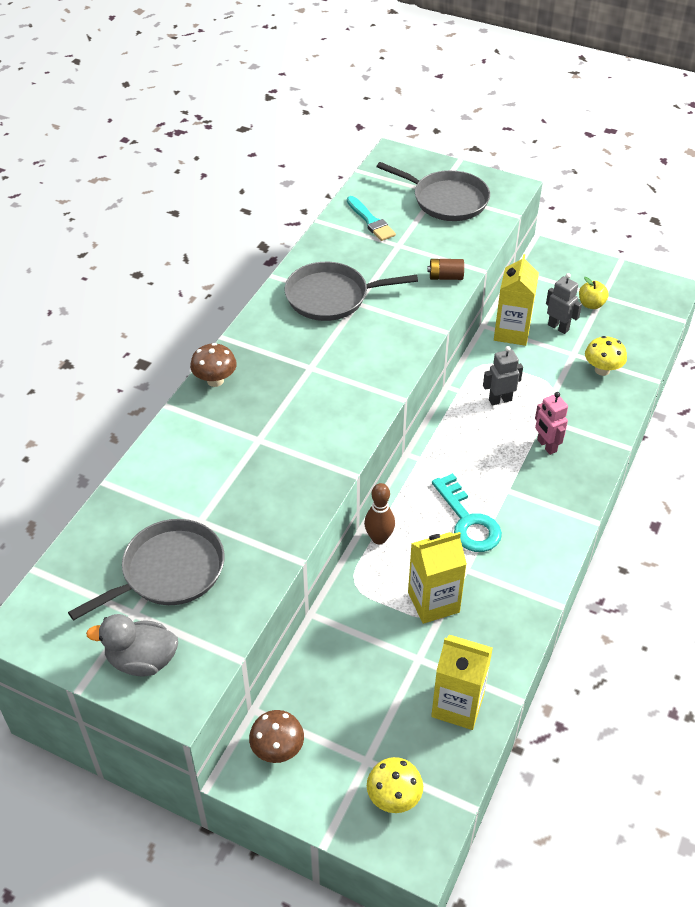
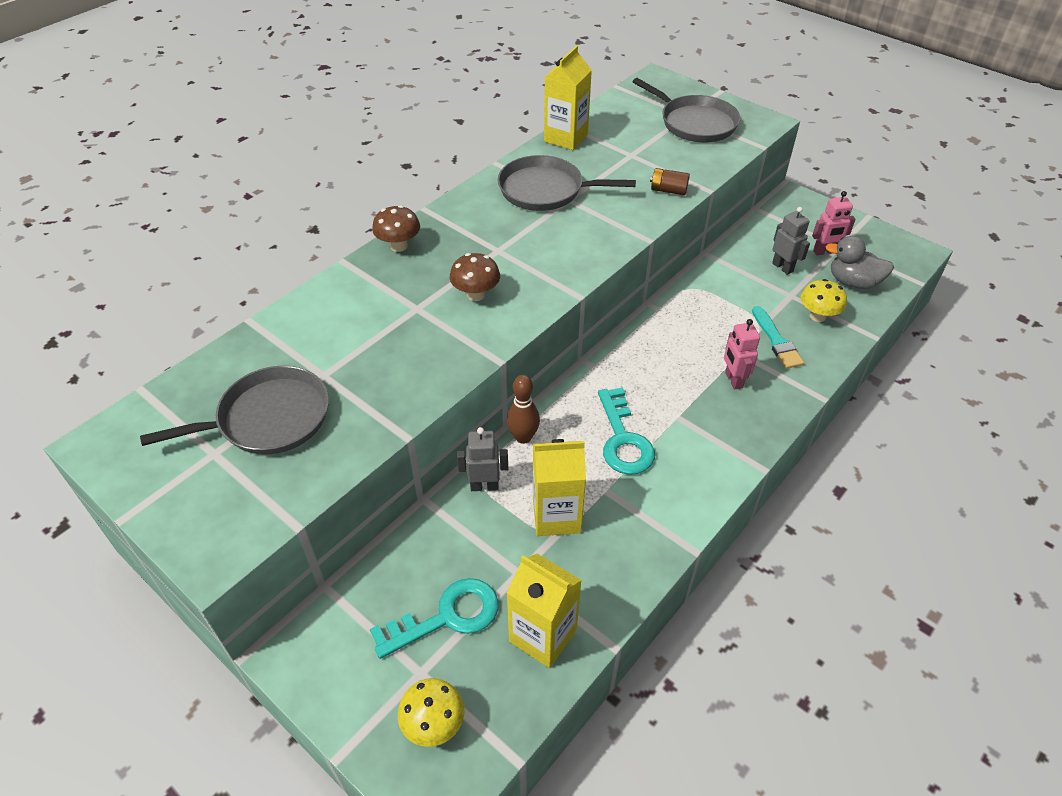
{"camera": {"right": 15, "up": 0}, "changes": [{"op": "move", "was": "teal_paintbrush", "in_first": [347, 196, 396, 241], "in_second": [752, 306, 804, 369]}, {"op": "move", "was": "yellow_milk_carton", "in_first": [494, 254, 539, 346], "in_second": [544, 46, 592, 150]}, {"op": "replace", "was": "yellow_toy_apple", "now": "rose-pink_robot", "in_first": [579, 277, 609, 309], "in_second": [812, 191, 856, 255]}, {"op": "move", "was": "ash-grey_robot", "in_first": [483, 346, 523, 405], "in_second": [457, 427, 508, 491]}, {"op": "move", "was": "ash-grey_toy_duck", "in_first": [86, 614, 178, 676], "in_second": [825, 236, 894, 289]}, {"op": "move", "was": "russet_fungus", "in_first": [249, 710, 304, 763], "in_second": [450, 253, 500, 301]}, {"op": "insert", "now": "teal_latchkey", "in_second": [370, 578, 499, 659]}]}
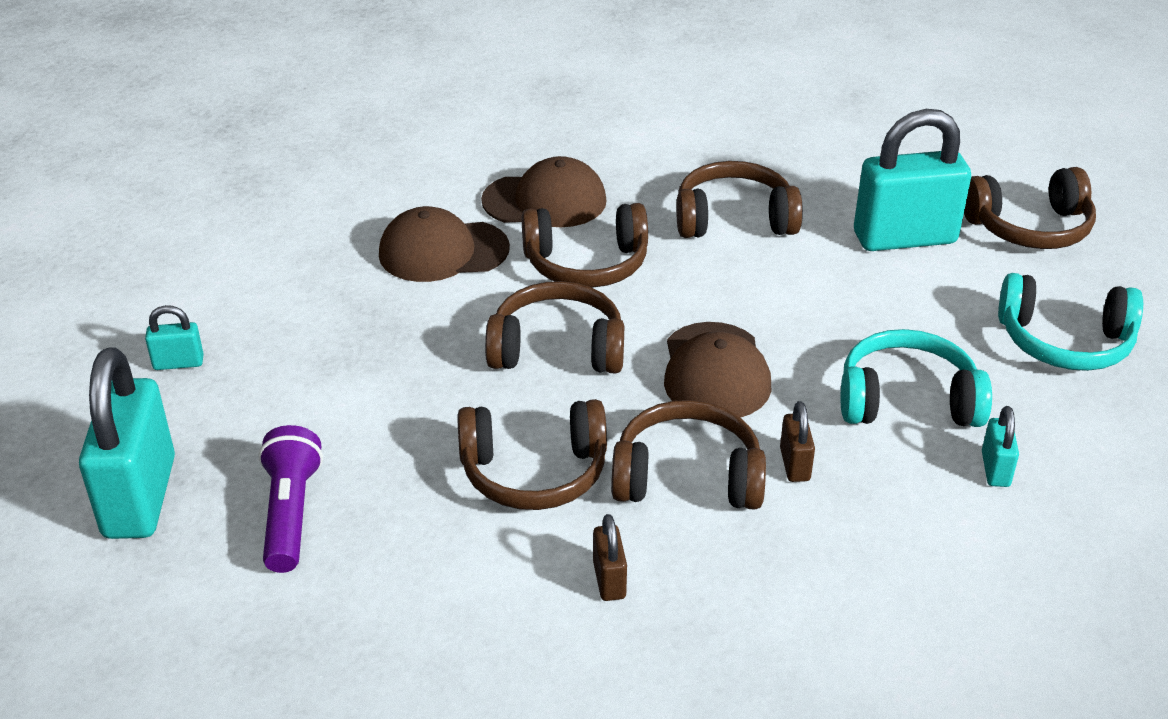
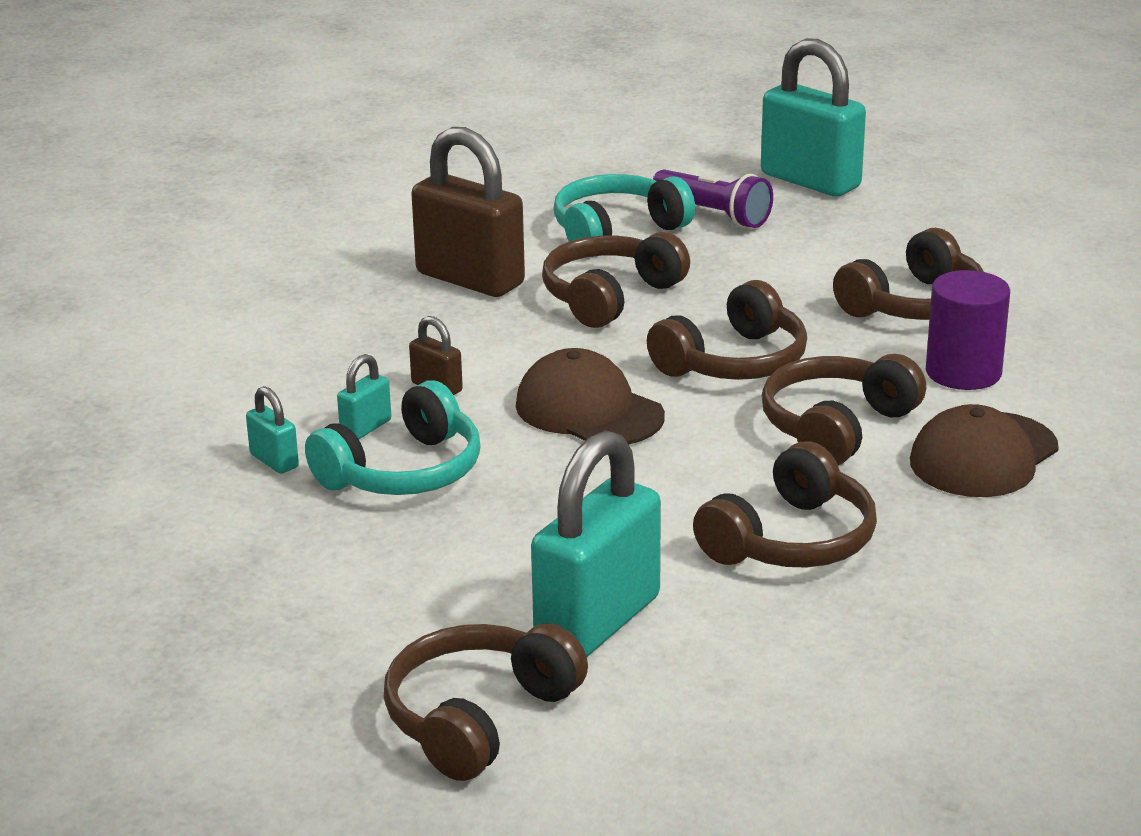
{"camera": {"right": 135, "up": -10}, "changes": [{"op": "replace", "was": "russet_peaked_cap", "now": "violet_cylinder_shape", "in_first": [379, 206, 510, 282], "in_second": [926, 270, 1010, 390]}, {"op": "move", "was": "teal_over-ear_headphones", "in_first": [998, 273, 1143, 371], "in_second": [553, 174, 695, 241]}, {"op": "move", "was": "teal_padlock", "in_first": [145, 305, 204, 370], "in_second": [337, 354, 391, 439]}, {"op": "move", "was": "russet_over-ear_headphones", "in_first": [611, 400, 766, 510], "in_second": [833, 228, 984, 320]}, {"op": "resize", "was": "russet_padlock", "in_first": [593, 514, 627, 601], "in_second": [411, 127, 525, 297], "ratio": 2.25}]}
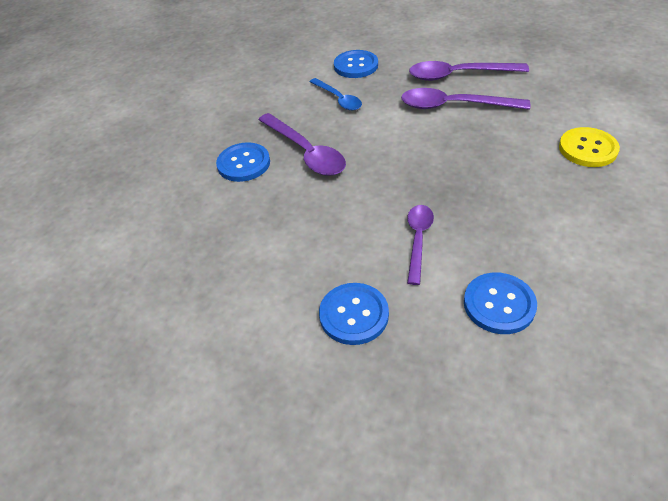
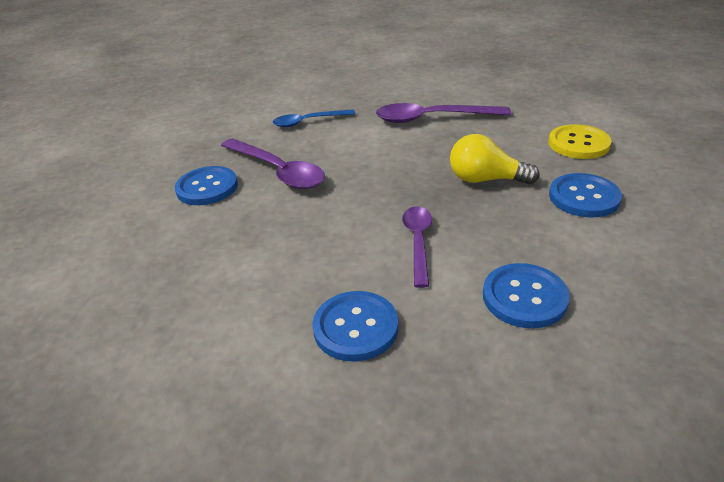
{"camera": {"right": -10, "up": -10}, "changes": [{"op": "move", "was": "blue_button", "in_first": [334, 50, 378, 78], "in_second": [549, 173, 622, 218]}, {"op": "delete", "was": "violet_spoon", "in_first": [409, 61, 529, 81]}, {"op": "rotate", "was": "blue_spoon", "in_first": [310, 78, 362, 110], "in_second": [273, 109, 355, 127], "clockwise": 120}, {"op": "insert", "now": "yellow_lightbulb", "in_second": [450, 134, 540, 184]}]}
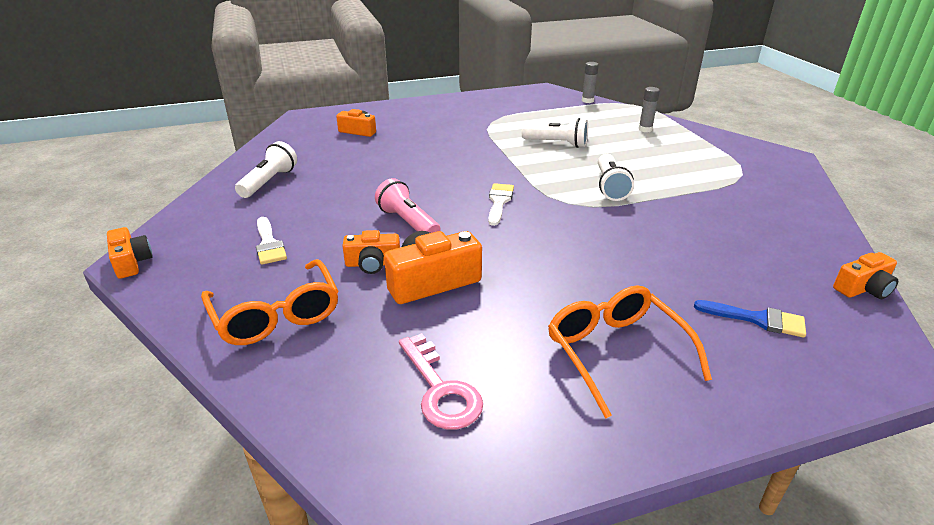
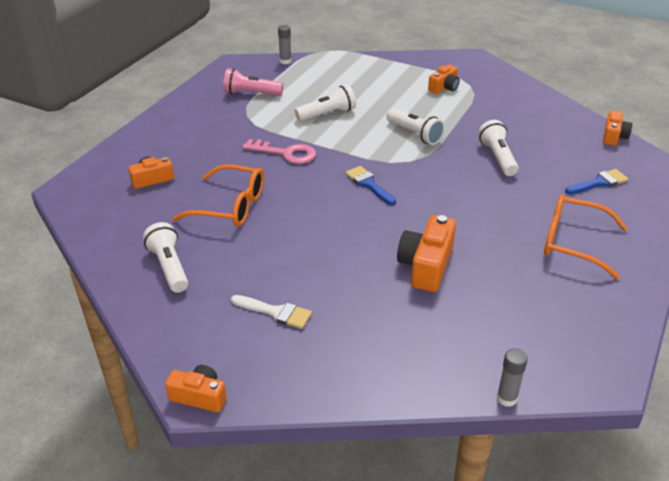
{"camera": {"right": -45, "up": 5}, "changes": [{"op": "move", "was": "ash-grey_glue", "in_first": [638, 87, 660, 132], "in_second": [497, 348, 528, 407]}, {"op": "move", "was": "rose-pink_torch", "in_first": [375, 178, 441, 233], "in_second": [223, 68, 283, 96]}, {"op": "recolor", "was": "snow-white_paintbrush", "now": "blue_paintbrush", "in_first": [488, 183, 514, 226], "in_second": [345, 166, 396, 205]}, {"op": "move", "was": "bright_orange_camera", "in_first": [342, 230, 400, 274], "in_second": [428, 64, 460, 94]}, {"op": "move", "was": "bright_orange_spectacles", "in_first": [201, 259, 338, 345], "in_second": [173, 164, 264, 227]}, {"op": "move", "was": "rose-pink_latchkey", "in_first": [399, 333, 483, 430], "in_second": [242, 139, 316, 164]}, {"op": "insert", "now": "snow-white_torch", "in_second": [478, 120, 519, 176]}]}
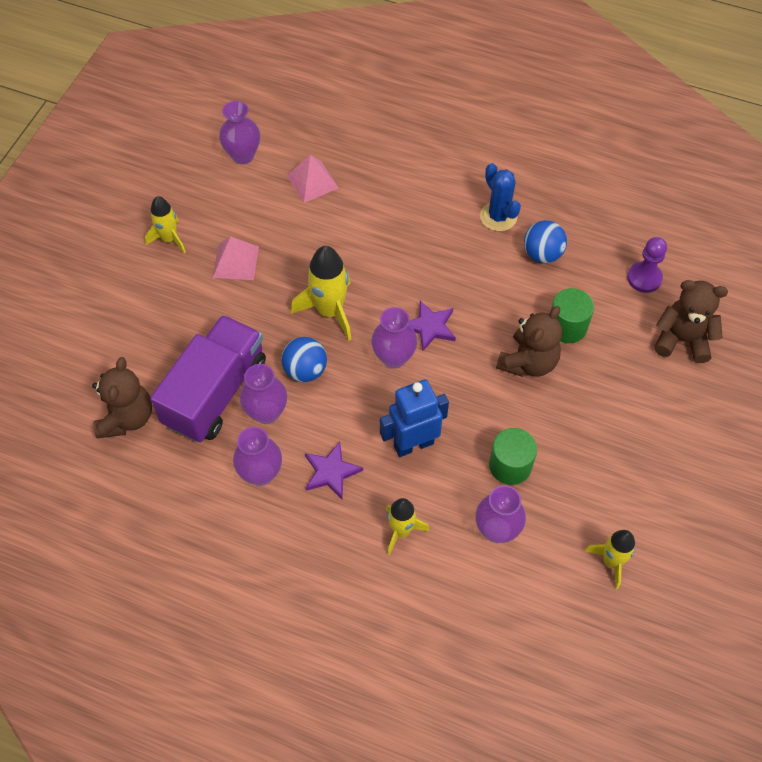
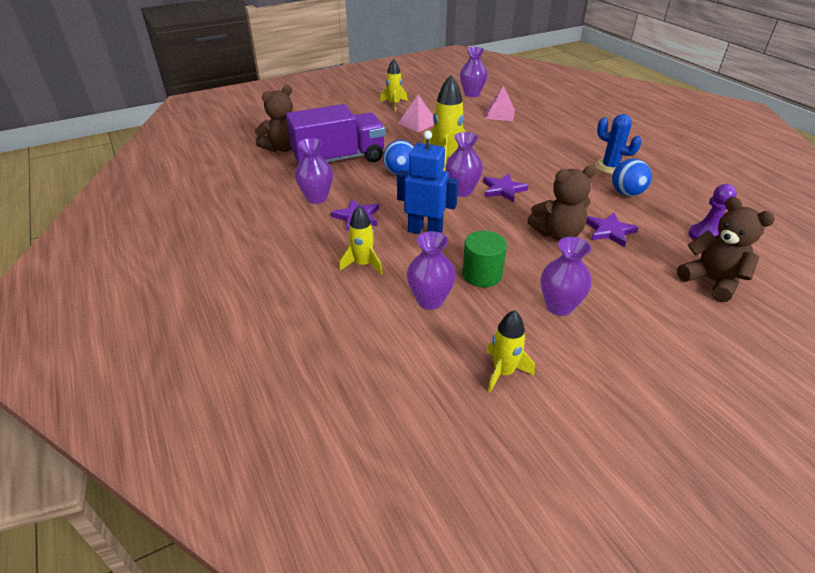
{"camera": {"right": 40, "up": -20}, "changes": [{"op": "rotate", "was": "blue_prickly_plant", "in_first": [480, 163, 521, 231], "in_second": [595, 114, 642, 174], "clockwise": -60}, {"op": "replace", "was": "emerald_cylinder_shape", "now": "violet_star_shape", "in_first": [551, 288, 594, 343], "in_second": [586, 213, 639, 247]}, {"op": "move", "was": "violet_tall_vase", "in_first": [240, 364, 287, 424], "in_second": [541, 237, 591, 316]}]}
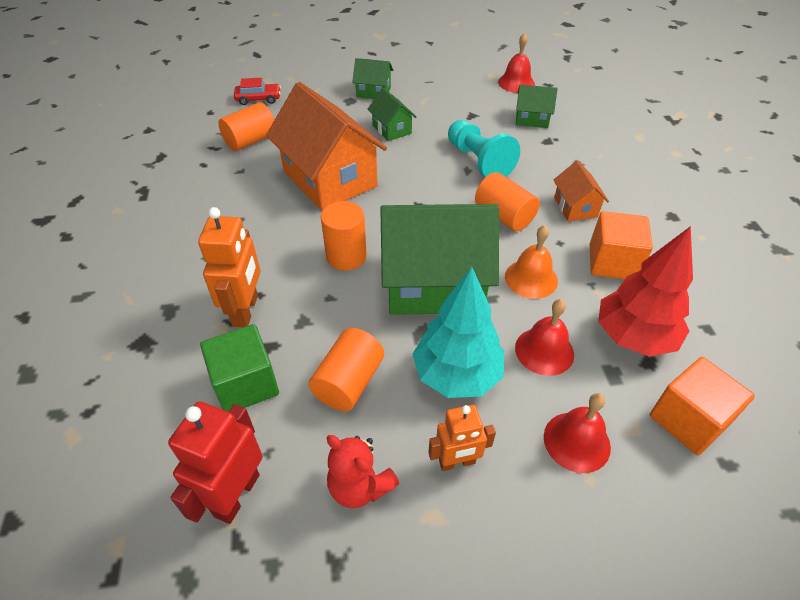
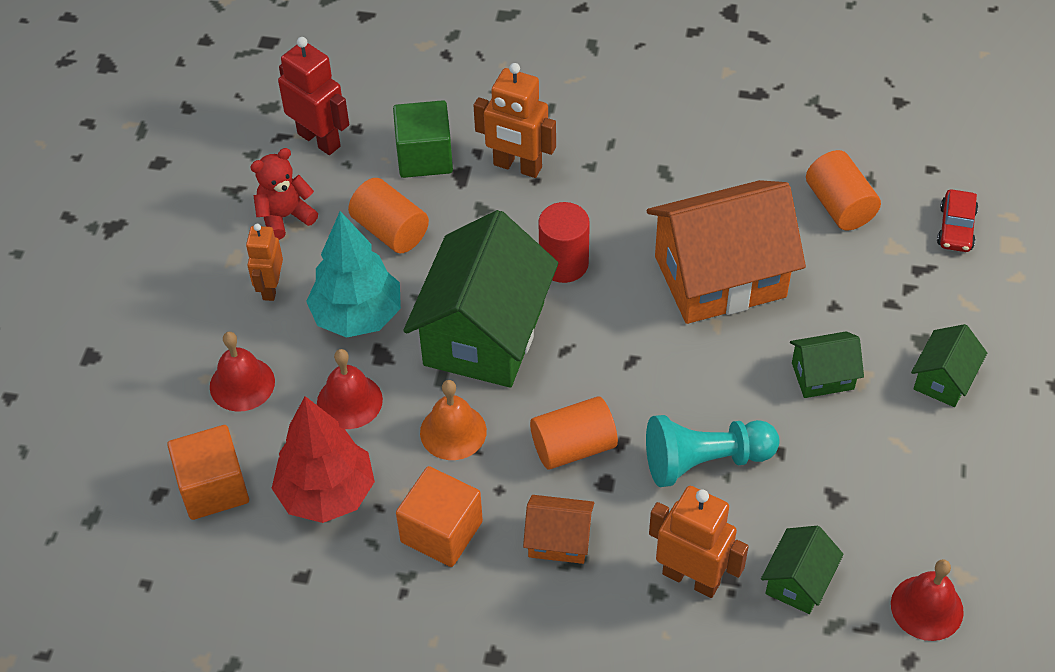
{"camera": {"right": 110, "up": 5}, "changes": [{"op": "recolor", "was": "bright_orange_cylinder_shape", "now": "red_cylinder_shape", "in_first": [321, 201, 367, 271], "in_second": [538, 202, 590, 283]}, {"op": "insert", "now": "bright_orange_robot", "in_second": [649, 486, 749, 598]}]}
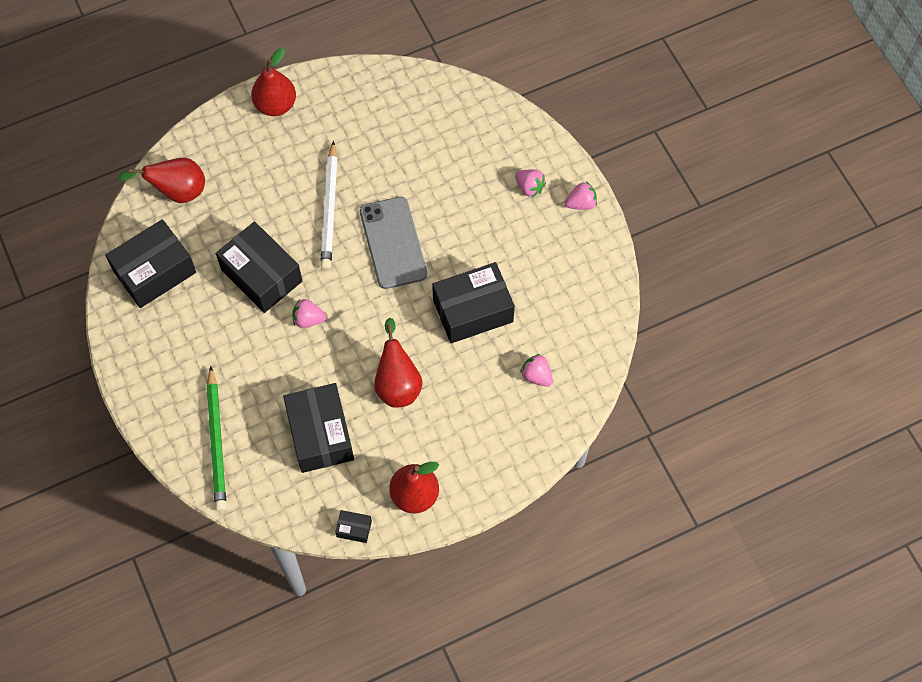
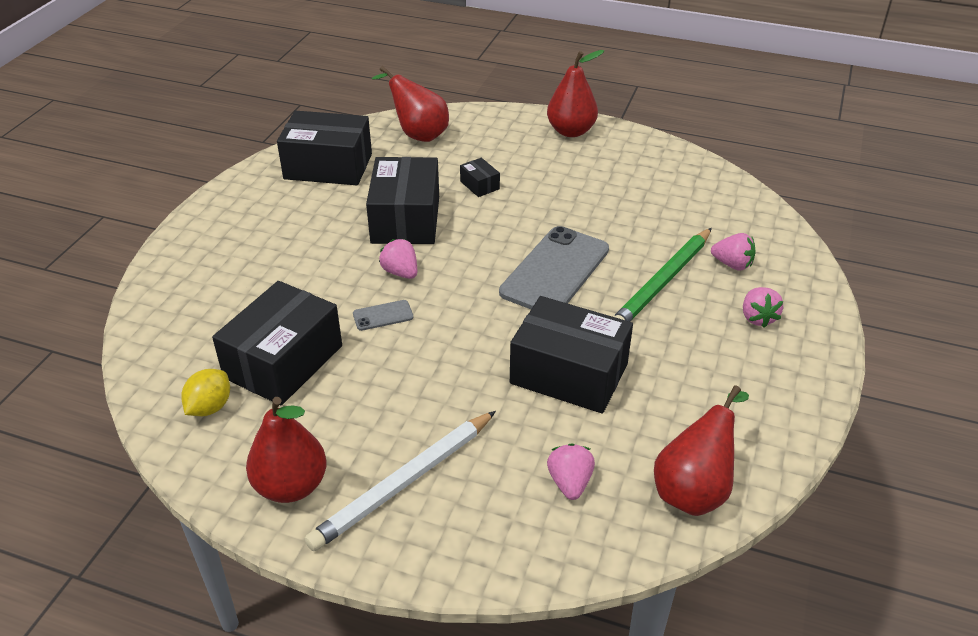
{"camera": {"right": 45, "up": -25}, "changes": [{"op": "move", "was": "snow-white_pencil", "in_first": [320, 141, 338, 270], "in_second": [305, 411, 496, 551]}, {"op": "move", "was": "rose-pink_toy_strawberry", "in_first": [565, 182, 597, 210], "in_second": [711, 233, 755, 271]}, {"op": "move", "was": "red_toy_pear", "in_first": [374, 318, 423, 408], "in_second": [654, 385, 749, 516]}, {"op": "move", "was": "emerald_pencil", "in_first": [207, 366, 227, 511], "in_second": [613, 228, 712, 322]}, {"op": "move", "was": "ebony_parcel", "in_first": [335, 510, 372, 543], "in_second": [460, 158, 500, 197]}, {"op": "insert", "now": "ash-grey_phone", "in_second": [353, 300, 413, 331]}, {"op": "insert", "now": "yellow_toy_lemon", "in_second": [181, 369, 230, 416]}]}
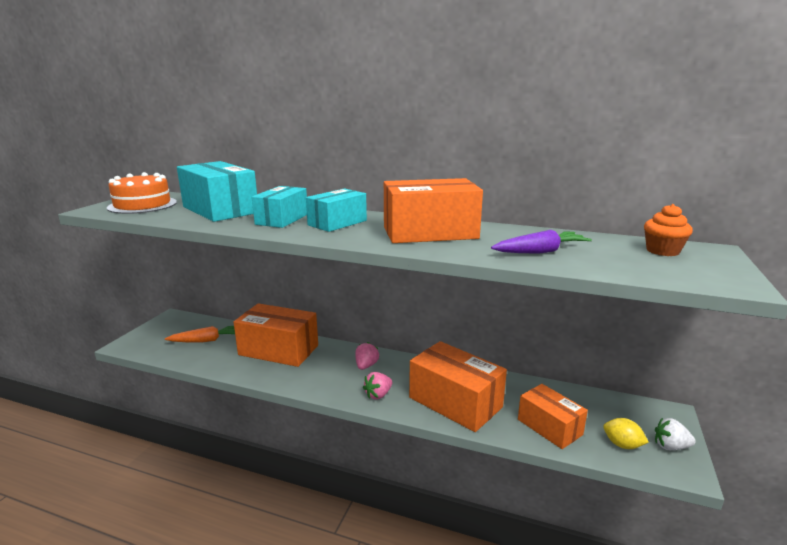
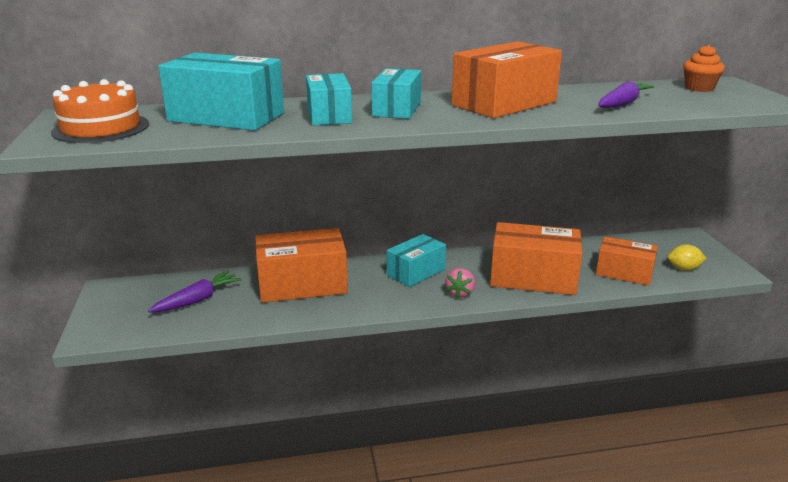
{"camera": {"right": -30, "up": 5}, "changes": [{"op": "recolor", "was": "bright_orange_toy_carrot", "now": "violet_toy_carrot", "in_first": [165, 326, 235, 342], "in_second": [148, 271, 242, 313]}, {"op": "replace", "was": "rose-pink_toy_strawberry", "now": "teal_parcel", "in_first": [355, 342, 379, 370], "in_second": [387, 234, 446, 287]}, {"op": "delete", "was": "snow-white_toy_strawberry", "in_first": [655, 418, 696, 450]}]}
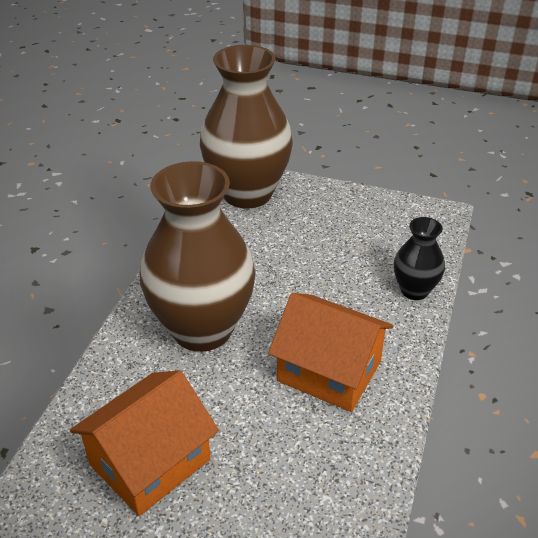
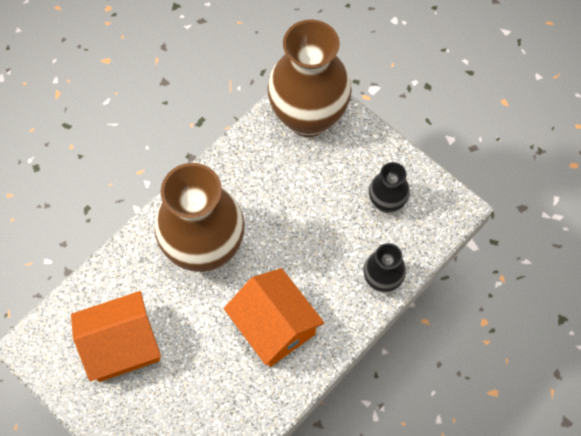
{"camera": {"right": 25, "up": 25}, "changes": [{"op": "insert", "now": "ebony_tall_vase", "in_second": [369, 162, 410, 213]}]}
